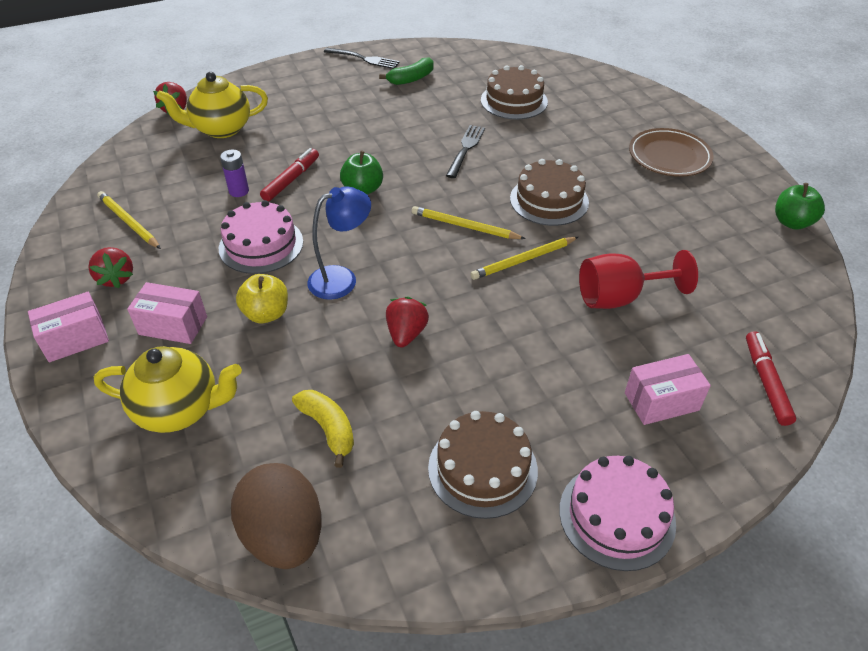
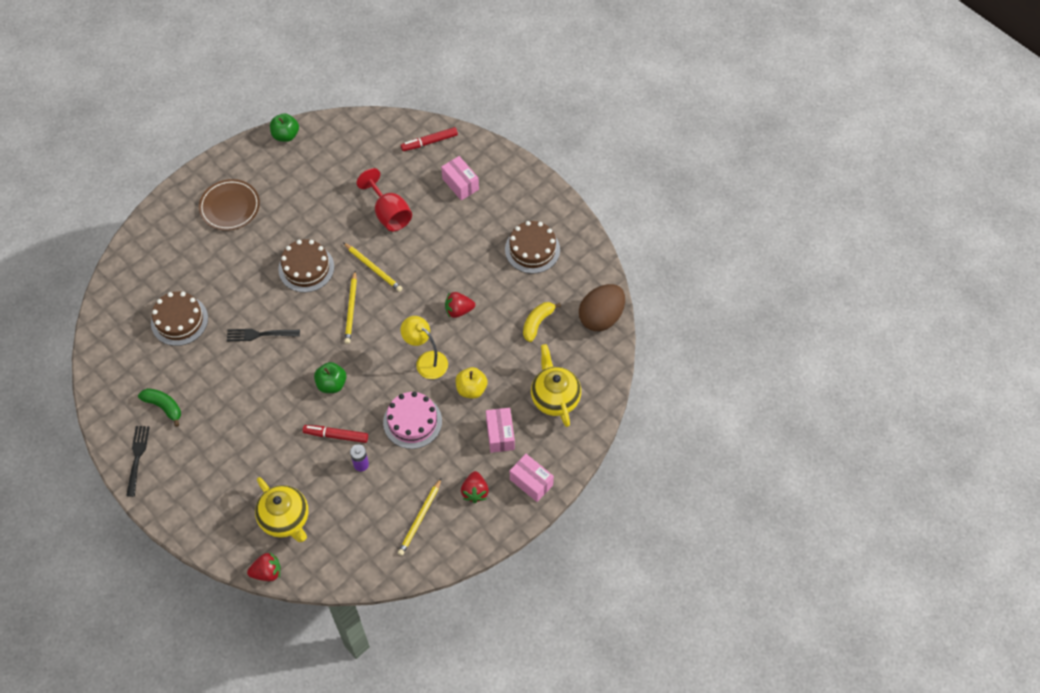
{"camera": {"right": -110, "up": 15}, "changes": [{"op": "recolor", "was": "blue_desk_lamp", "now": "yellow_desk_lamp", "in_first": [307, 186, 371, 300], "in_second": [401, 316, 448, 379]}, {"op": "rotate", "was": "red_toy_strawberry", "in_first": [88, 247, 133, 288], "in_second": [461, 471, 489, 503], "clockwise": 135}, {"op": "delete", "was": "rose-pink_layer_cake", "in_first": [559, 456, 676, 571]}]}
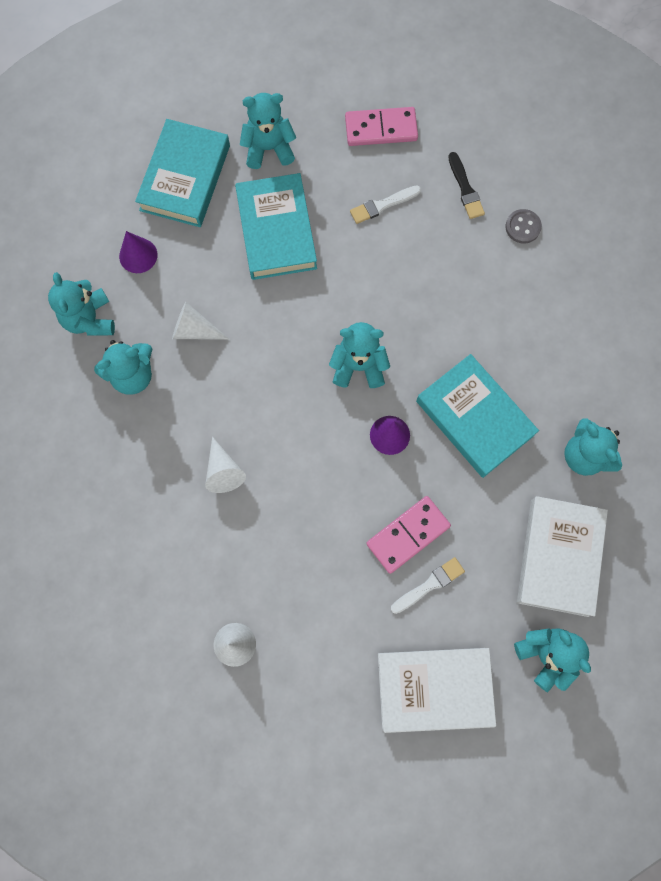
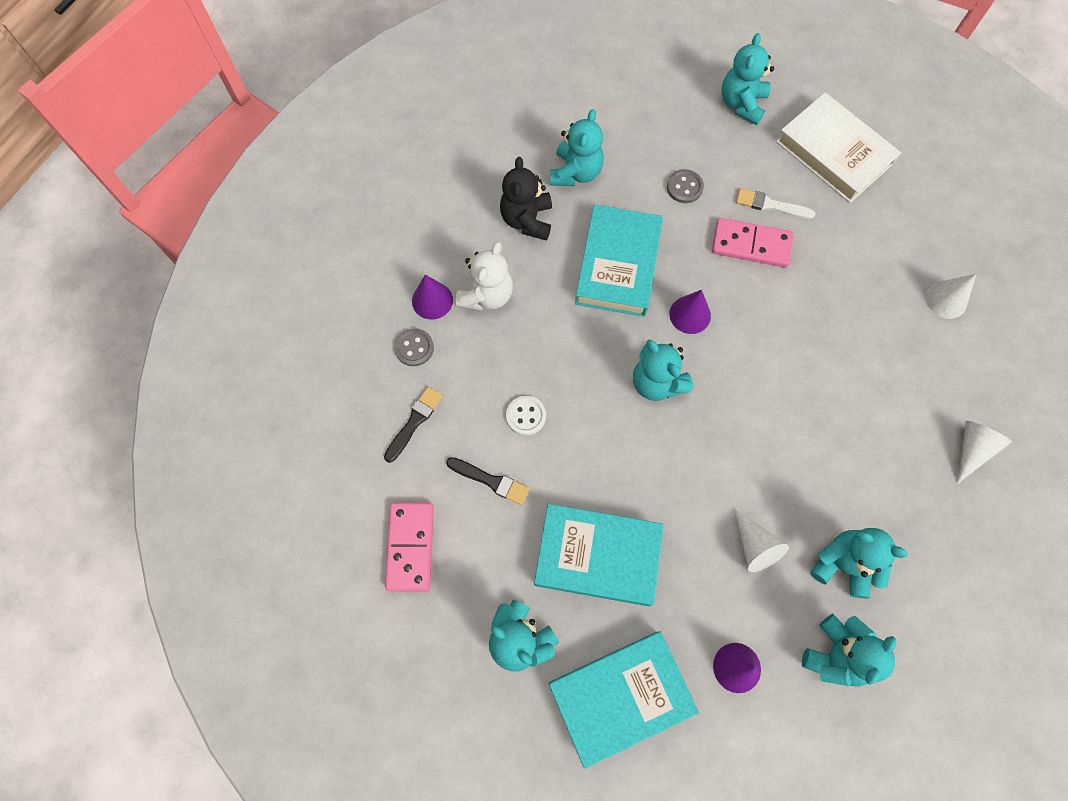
{"camera": {"right": -130, "up": -5}, "changes": [{"op": "rotate", "was": "rose-pink_domino_tile", "in_first": [345, 107, 418, 146], "in_second": [385, 503, 434, 591], "clockwise": 45}, {"op": "rotate", "was": "teal_hardcover", "in_first": [235, 173, 317, 280], "in_second": [534, 504, 664, 606], "clockwise": 60}, {"op": "recolor", "was": "snow-white_paintbrush", "now": "ebony_paintbrush", "in_first": [350, 185, 421, 224], "in_second": [446, 457, 530, 505]}, {"op": "move", "was": "snow-white_cone", "in_first": [205, 437, 246, 493], "in_second": [957, 421, 1012, 484]}, {"op": "delete", "was": "snow-white_hardcover", "in_first": [517, 496, 608, 617]}, {"op": "insert", "now": "ebony_teddy_bear", "in_second": [500, 157, 552, 241]}, {"op": "insert", "now": "ash-grey_button", "in_second": [667, 169, 704, 203]}, {"op": "insert", "now": "snow-white_teddy_bear", "in_second": [455, 242, 513, 311]}, {"op": "insert", "now": "violet_cone", "in_second": [412, 275, 453, 320]}, {"op": "insert", "now": "snow-white_button", "in_second": [506, 396, 546, 436]}]}
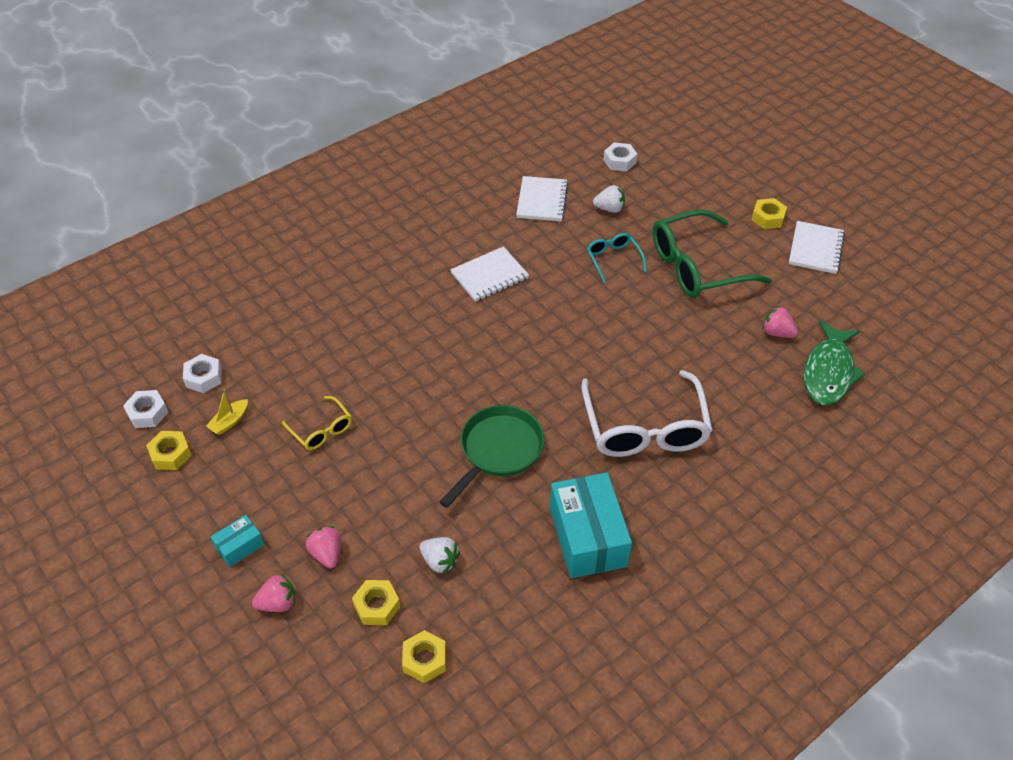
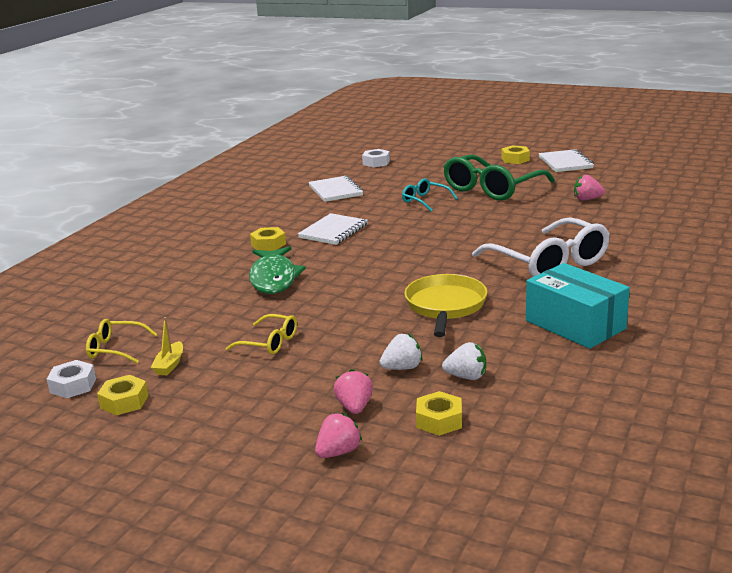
{"camera": {"right": -25, "up": -25}, "changes": [{"op": "move", "was": "snow-white_toy_strawberry", "in_first": [593, 185, 625, 213], "in_second": [380, 334, 423, 370]}, {"op": "move", "was": "emerald_toy_fish", "in_first": [803, 320, 866, 405], "in_second": [249, 246, 306, 294]}, {"op": "replace", "was": "snow-white_hexagon_nut", "now": "yellow_spectacles", "in_first": [183, 354, 222, 393], "in_second": [86, 319, 157, 363]}, {"op": "recolor", "was": "emerald_pan", "now": "yellow_pan", "in_first": [440, 405, 544, 508], "in_second": [405, 274, 487, 337]}, {"op": "delete", "was": "teal_parcel", "in_first": [211, 515, 264, 567]}, {"op": "rotate", "was": "rose-pink_toy_strawberry", "in_first": [306, 526, 341, 568], "in_second": [334, 369, 373, 414], "clockwise": 45}, {"op": "move", "was": "yellow_hexagon_nut", "in_first": [402, 630, 446, 683], "in_second": [250, 227, 286, 251]}]}
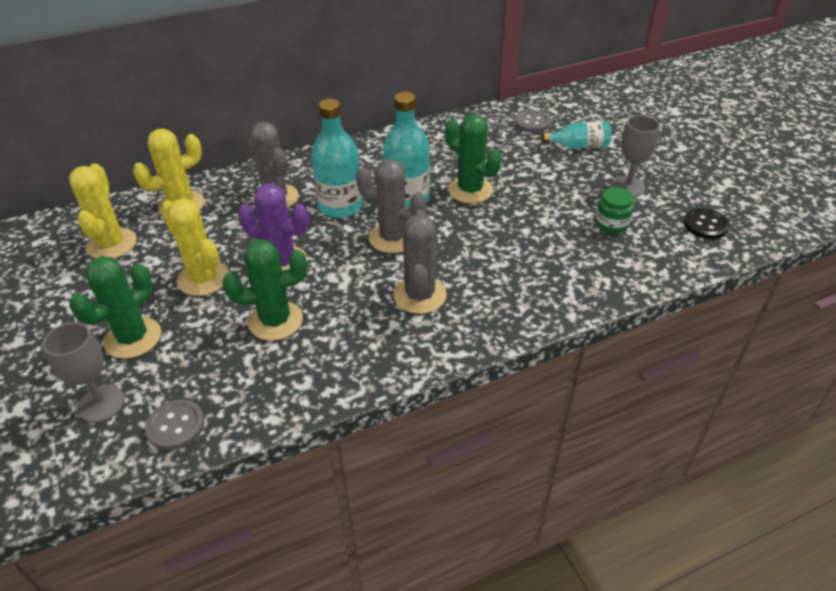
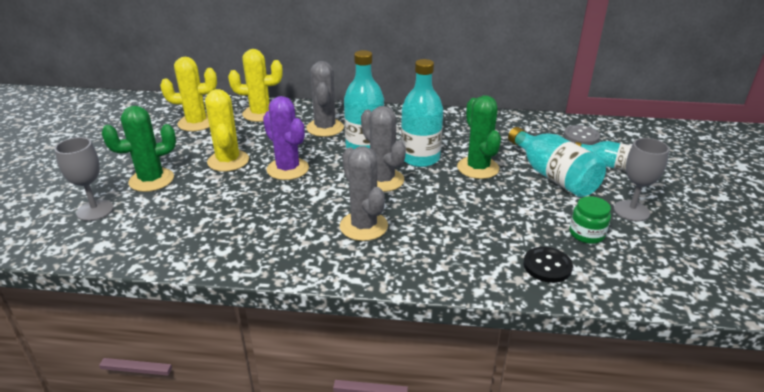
{"camera": {"right": 30, "up": -10}, "changes": [{"op": "rotate", "was": "yellow_prickly_plant", "in_first": [69, 163, 137, 259], "in_second": [160, 57, 217, 131], "clockwise": 60}, {"op": "move", "was": "ebony_button", "in_first": [683, 208, 730, 239], "in_second": [523, 247, 573, 283]}, {"op": "rotate", "was": "ash-grey_prickly_plant", "in_first": [394, 210, 447, 314], "in_second": [340, 146, 388, 241], "clockwise": -60}, {"op": "delete", "was": "emerald_prickly_plant", "in_first": [222, 239, 307, 341]}, {"op": "delete", "was": "ash-grey_button", "in_first": [145, 399, 205, 450]}, {"op": "insert", "now": "teal_drink_bottle", "in_second": [508, 127, 606, 197]}]}
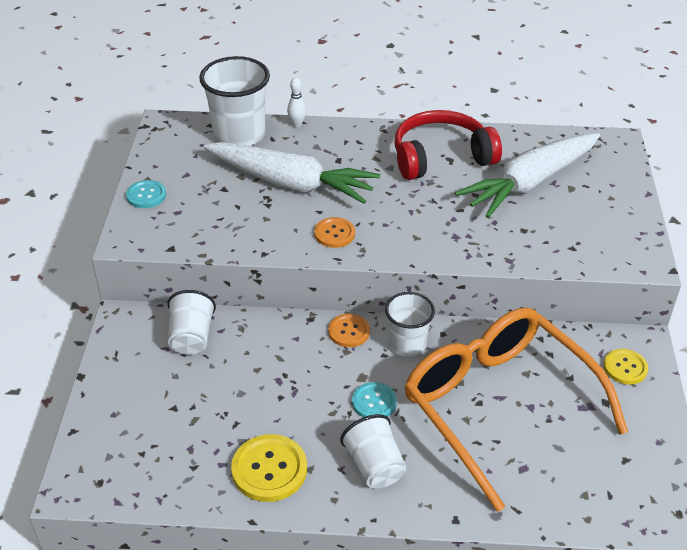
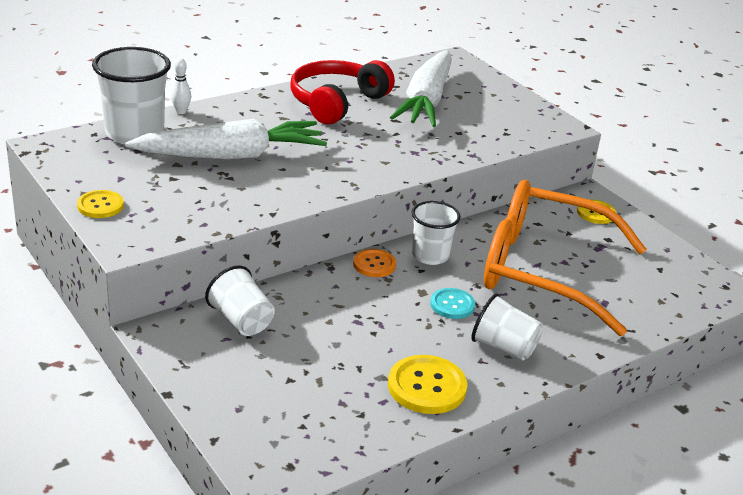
{"camera": {"right": -40, "up": -10}, "changes": [{"op": "recolor", "was": "teal_button", "now": "yellow_button", "in_first": [126, 180, 166, 208], "in_second": [77, 190, 124, 218]}, {"op": "delete", "was": "bright_orange_button", "in_first": [314, 217, 355, 248]}]}
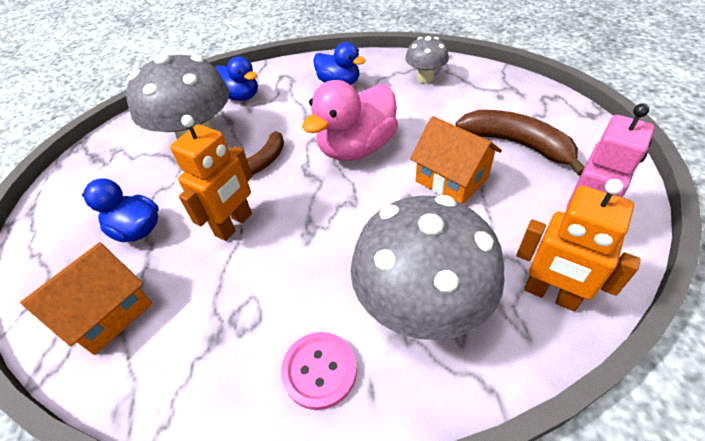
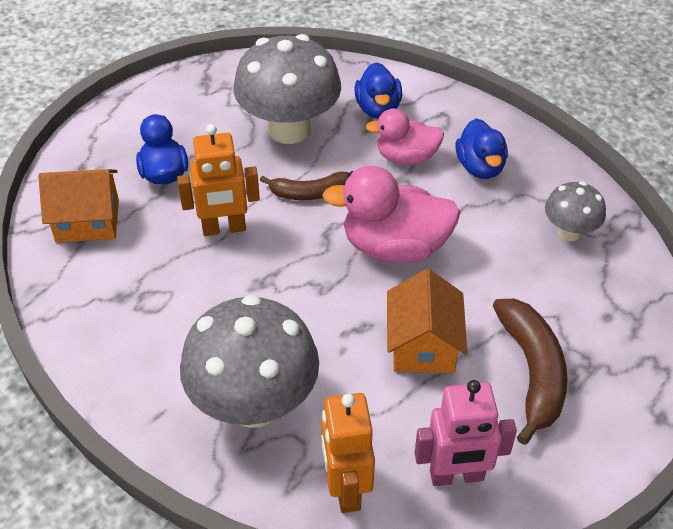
{"camera": {"right": 45, "up": 0}, "changes": [{"op": "delete", "was": "rose-pink_button", "in_first": [281, 332, 357, 410]}, {"op": "insert", "now": "rose-pink_toy_duck", "in_second": [366, 108, 444, 165]}]}
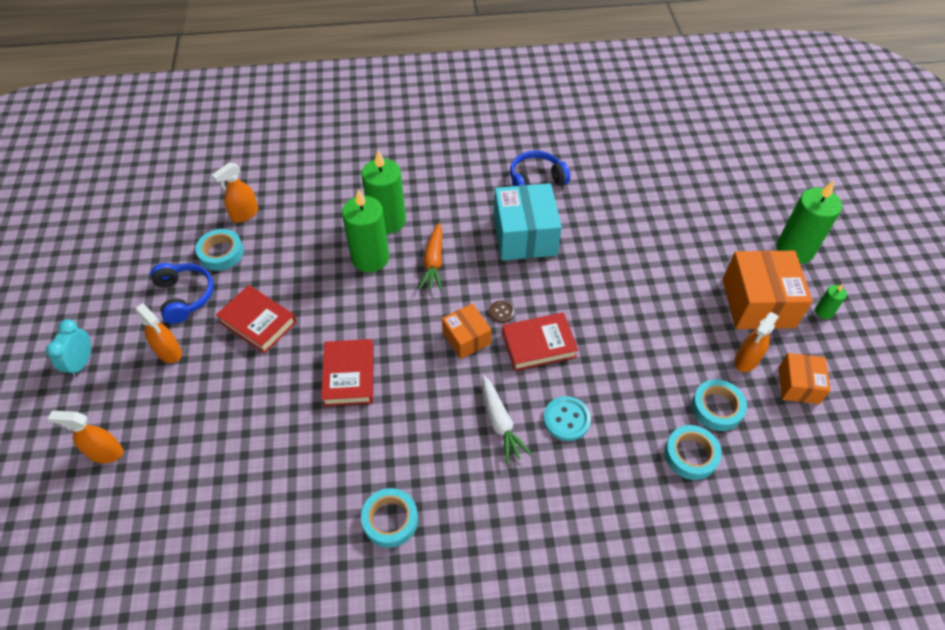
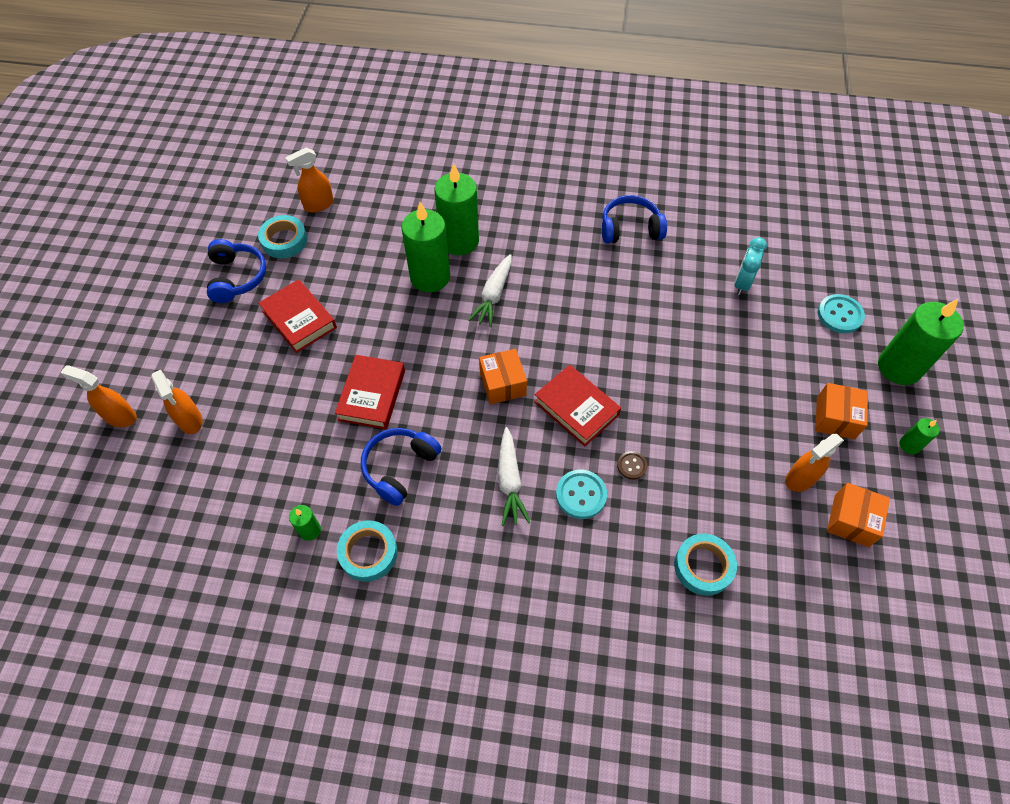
{"camera": {"right": 15, "up": 5}, "changes": [{"op": "delete", "was": "teal_parcel", "in_first": [494, 183, 562, 261]}, {"op": "recolor", "was": "bright_orange_toy_carrot", "now": "snow-white_toy_carrot", "in_first": [419, 223, 442, 290], "in_second": [468, 254, 512, 327]}, {"op": "resize", "was": "bright_orange_parcel", "in_first": [723, 250, 813, 329], "in_second": [815, 383, 868, 439], "ratio": 0.57}, {"op": "move", "was": "russet_button", "in_first": [489, 300, 515, 323], "in_second": [617, 451, 647, 480]}, {"op": "move", "was": "bright_orange_spray_bottle", "in_first": [135, 303, 182, 363], "in_second": [151, 370, 203, 434]}, {"op": "rotate", "was": "red_hardcover", "in_first": [502, 313, 578, 371], "in_second": [534, 365, 621, 447], "clockwise": 45}, {"op": "move", "was": "teal_alarm_clock", "in_first": [46, 319, 91, 377], "in_second": [734, 237, 767, 295]}, {"op": "delete", "was": "teal_roll_of_tape", "in_first": [692, 379, 747, 431]}, {"op": "insert", "now": "teal_button", "in_second": [818, 294, 865, 333]}, {"op": "insert", "now": "blue_over-ear_headphones", "in_second": [361, 428, 441, 506]}, {"op": "insert", "now": "emerald_candle", "in_second": [289, 505, 321, 541]}]}
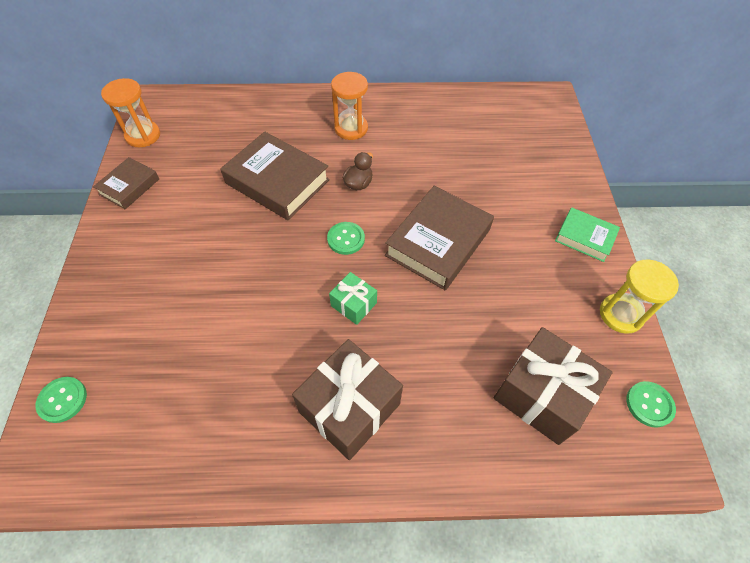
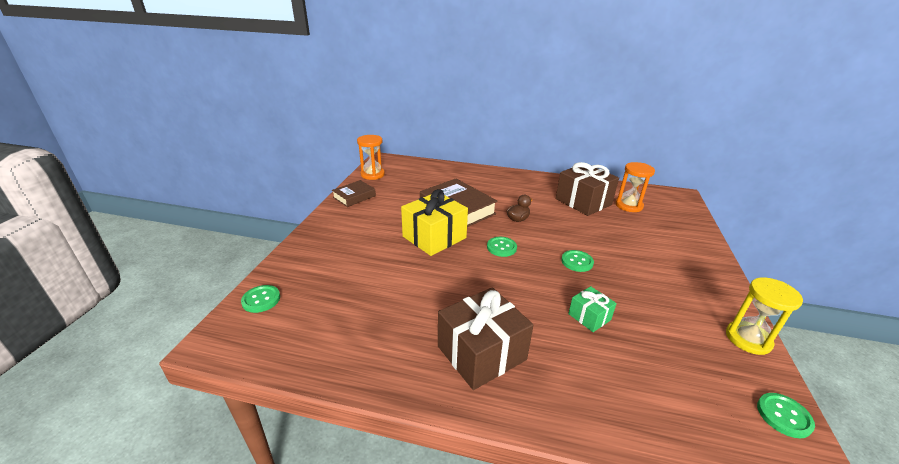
{"camera": {"right": 15, "up": -25}, "changes": [{"op": "move", "was": "bright_orange_hourglass", "in_first": [331, 72, 368, 140], "in_second": [615, 162, 655, 212]}, {"op": "replace", "was": "russet_hardcover", "now": "emerald_button", "in_first": [385, 186, 494, 290], "in_second": [561, 250, 594, 272]}, {"op": "delete", "was": "emerald_hardcover", "in_first": [555, 207, 620, 262]}, {"op": "move", "was": "emerald_present", "in_first": [329, 272, 377, 325], "in_second": [568, 286, 617, 332]}, {"op": "move", "was": "russet_present", "in_first": [494, 327, 613, 445], "in_second": [556, 162, 619, 216]}, {"op": "insert", "now": "yellow_present", "in_second": [401, 189, 468, 256]}]}
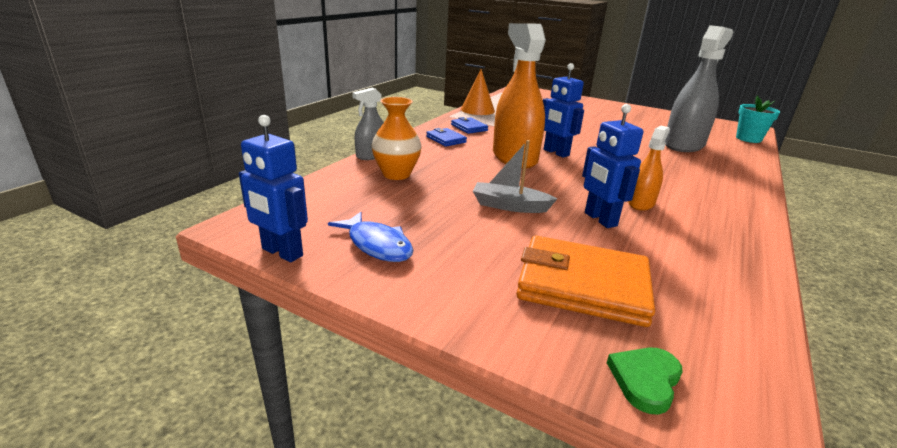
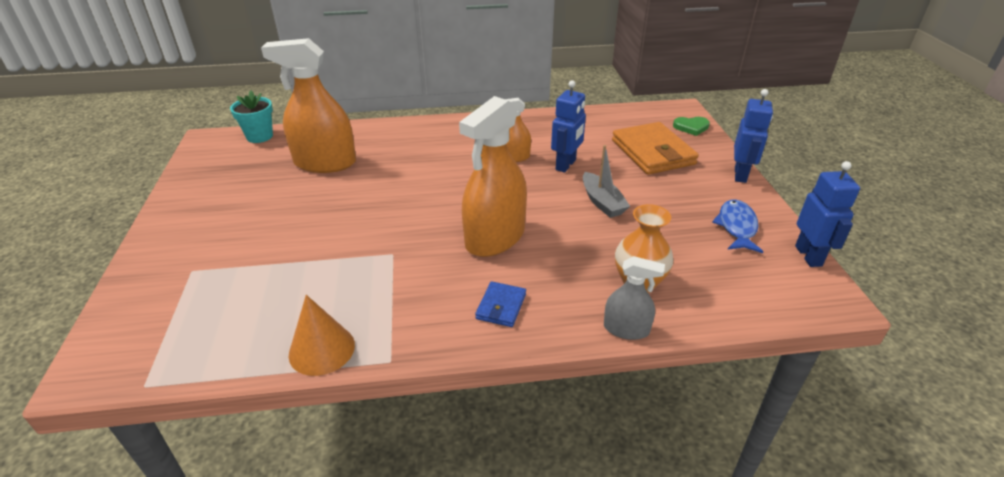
{"camera": {"right": -125, "up": 10}, "changes": [{"op": "recolor", "was": "ash-grey_spray_bottle", "now": "bright_orange_spray_bottle", "in_first": [664, 25, 733, 152], "in_second": [261, 38, 356, 173]}, {"op": "move", "was": "blue_robot", "in_first": [543, 63, 584, 158], "in_second": [734, 89, 773, 183]}, {"op": "delete", "was": "blue_wallet", "in_first": [451, 117, 488, 134]}]}
